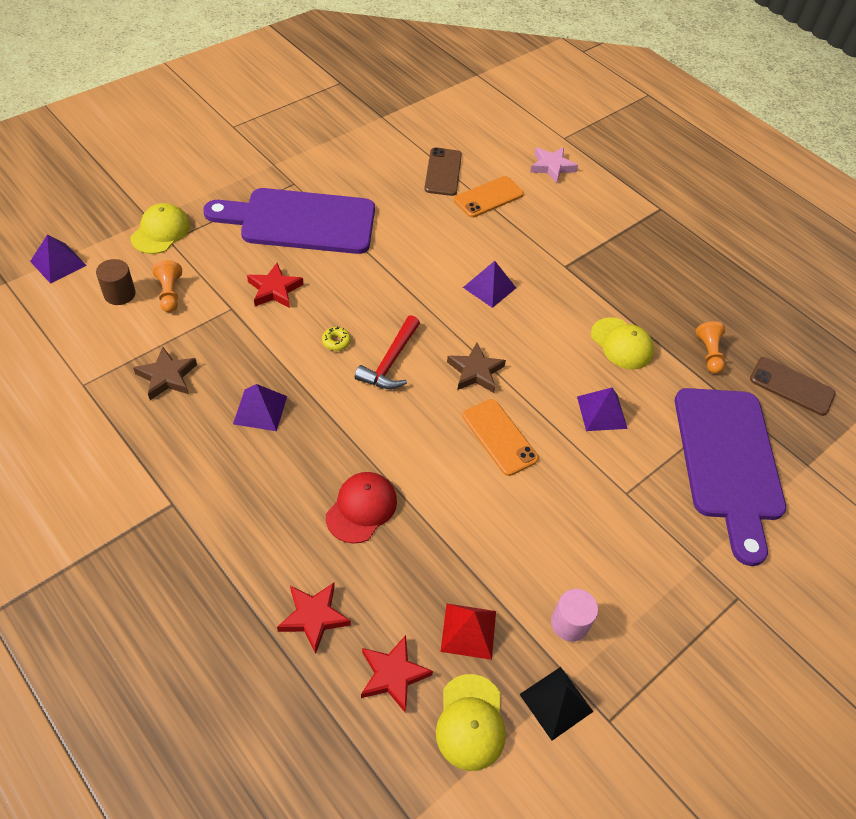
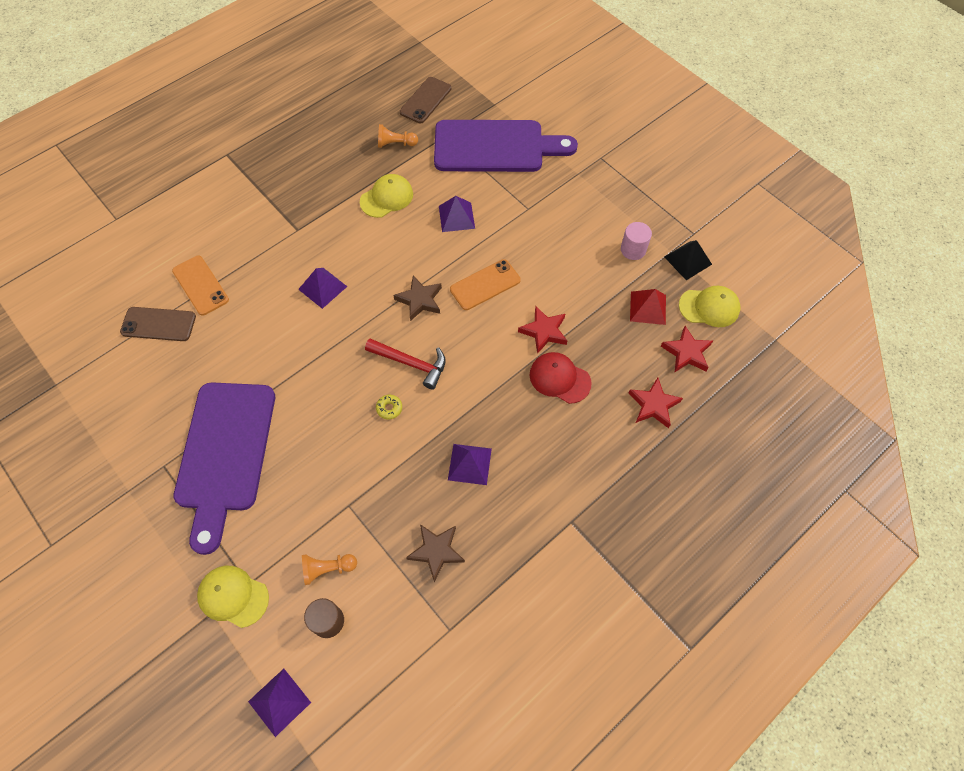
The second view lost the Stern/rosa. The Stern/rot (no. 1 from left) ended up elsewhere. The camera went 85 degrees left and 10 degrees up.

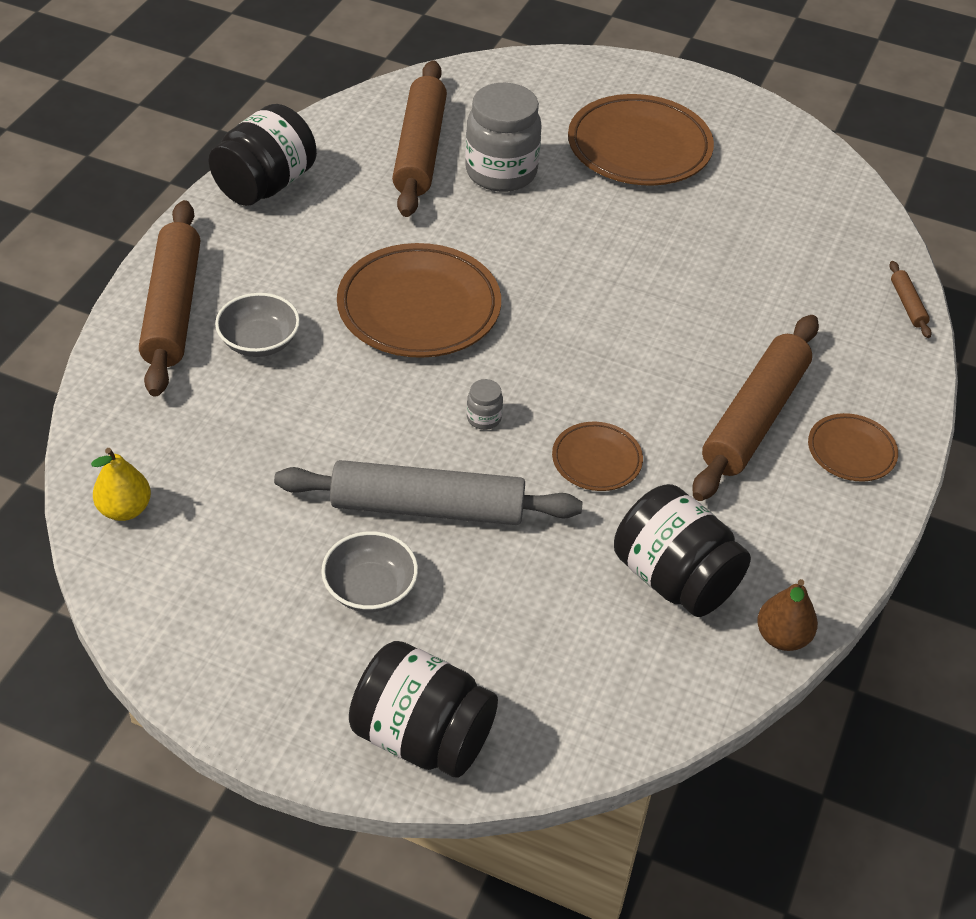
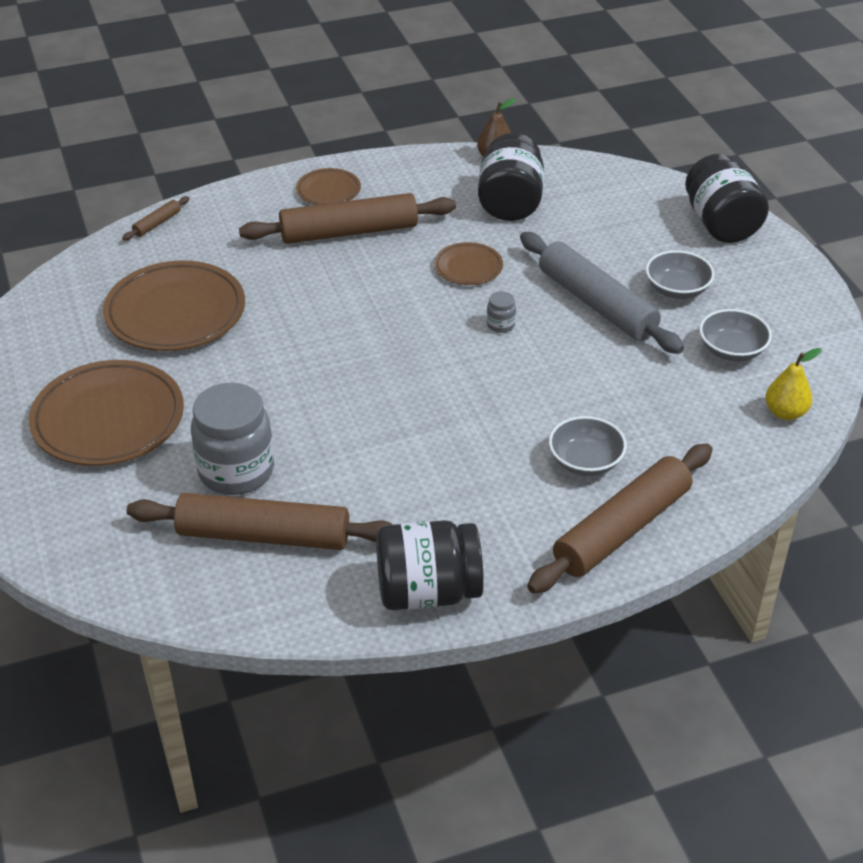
The Nudelholz/braun (no. 2 from left) ended up facing another way, 45 degrees clockwise from before. The Teller/braun (no. 1 from left in the first image) ended up elsewhere. The second view gained the Schüssel/grau (no. 3 from left). The camera went 130 degrees left and 5 degrees down.

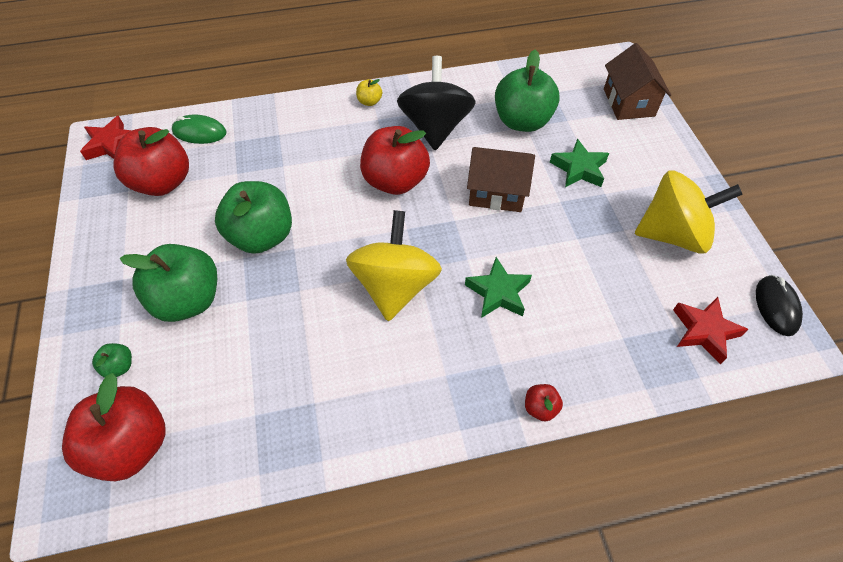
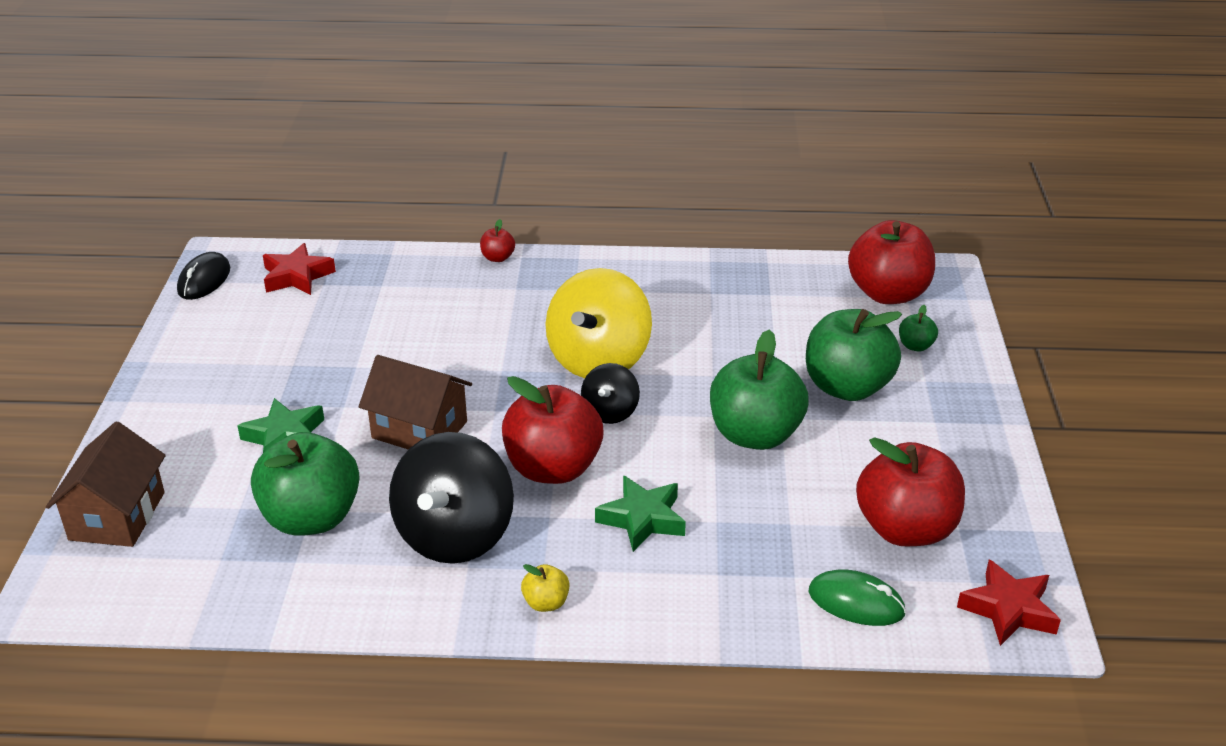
The second view lost the Kreisel/gelb (no. 2 from left). The Stern/grün (no. 1 from left in the first image) ended up elsewhere. The second view gained the Kreisel/schwarz (no. 2 from left). The camera went 165 degrees left and 20 degrees down.

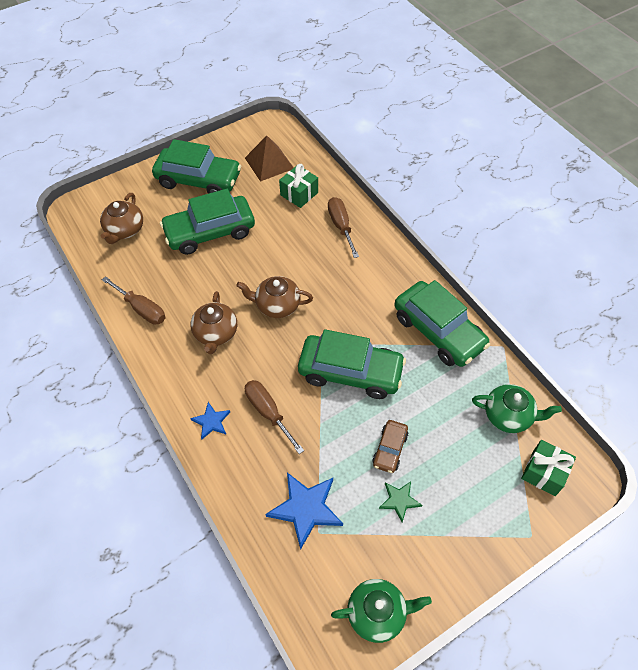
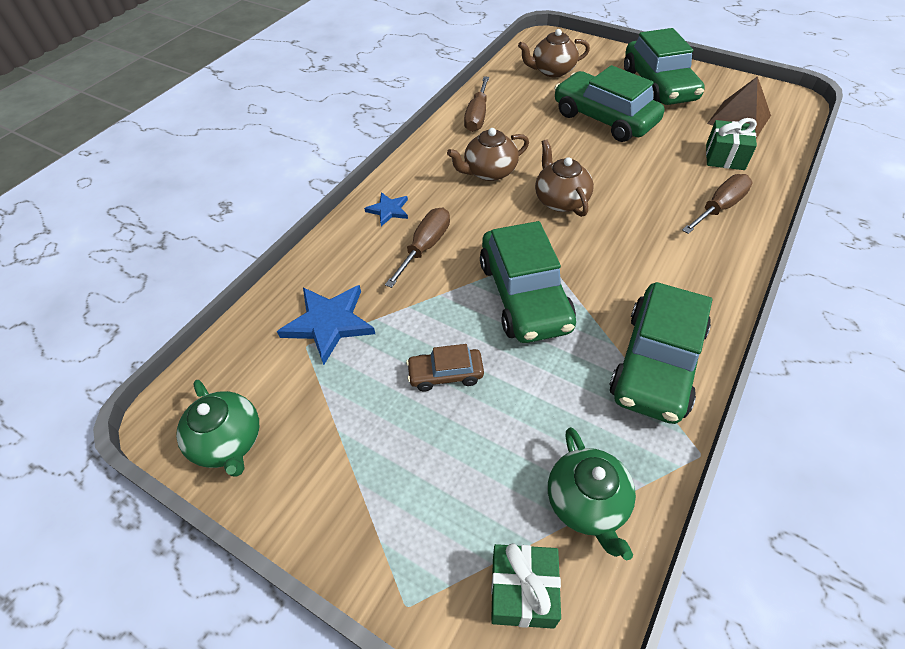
The second view lost the Stern/grün. The camera went 65 degrees right and 5 degrees down.

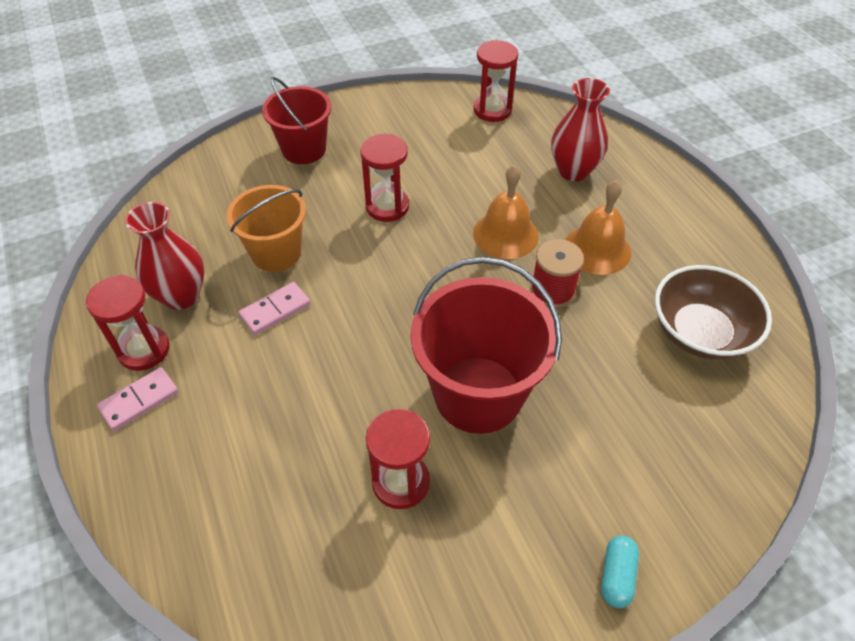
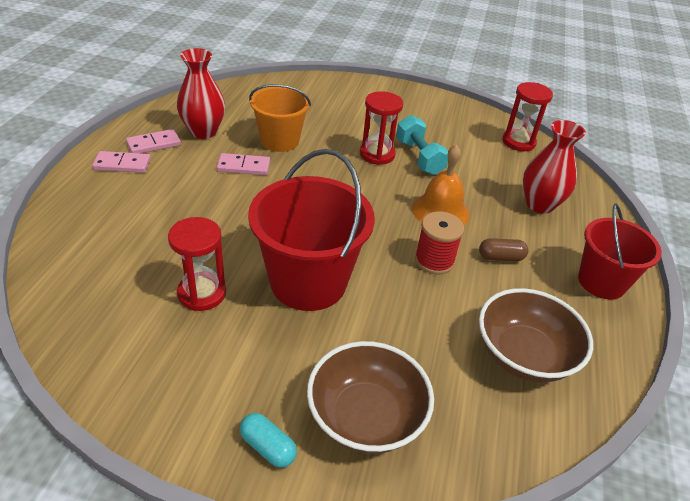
The Eimer/rot (no. 1 from left in the first image) ended up elsewhere. Where the Glocke/orange (no. 2 from left) stood, the Kapsel/braun came to stand. Where the Sanduhr/rot (no. 1 from left) stood, the Dominostein/rosa (no. 2 from left) came to stand. The Kapsel/türkis ended up facing another way, 75 degrees clockwise from before. The second view gained the Hantel/türkis. The second view gained the Schüssel/braun (no. 1 from left). The camera went 35 degrees right and 10 degrees down.

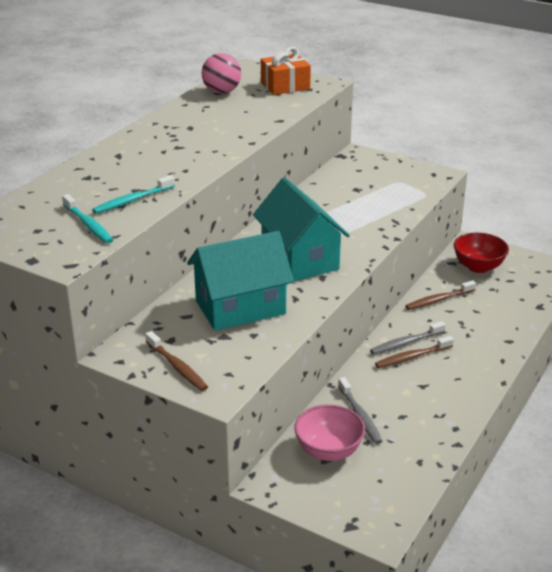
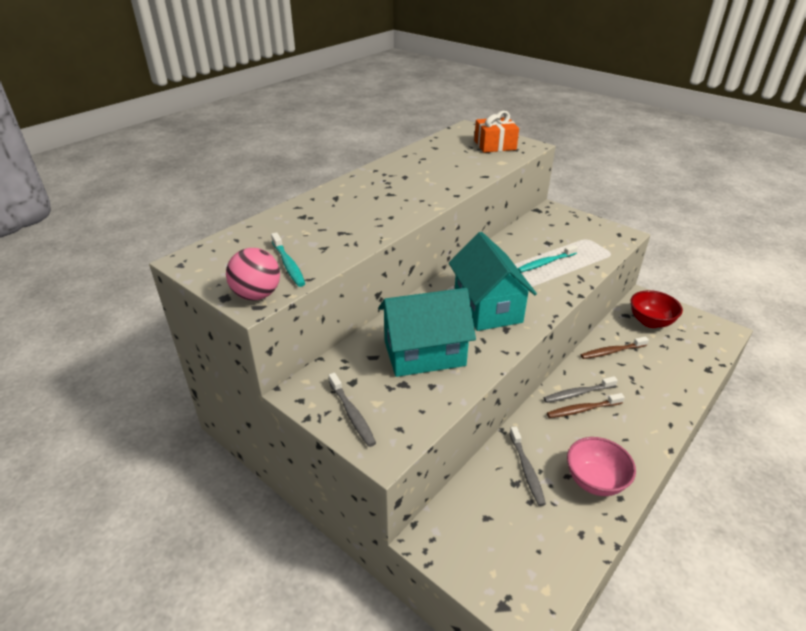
The Ball/rosa ended up elsewhere. The Zahnbürste/türkis (no. 2 from left) ended up elsewhere. What was the Zahnbürste/braun (no. 1 from left) turned into the Zahnbürste/grau (no. 1 from left). The Schüssel/rosa ended up elsewhere. The camera went 10 degrees right and 5 degrees up.

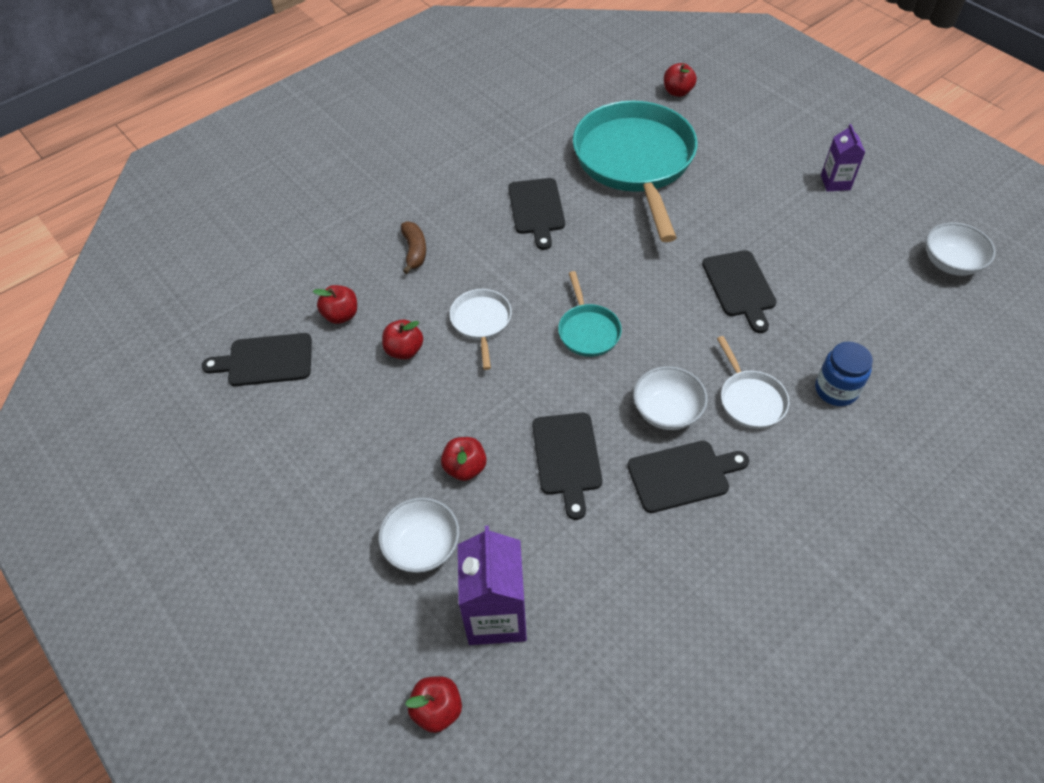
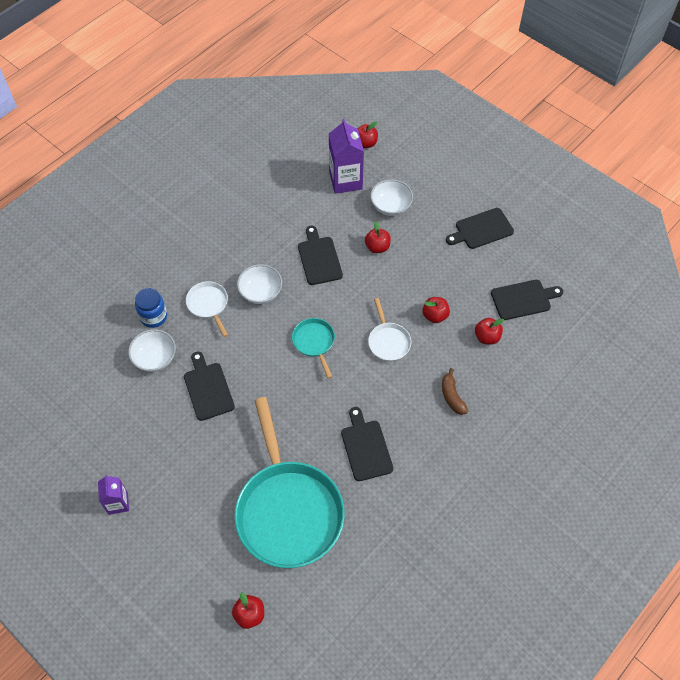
The Schüssel/weiß (no. 3 from left in the first image) ended up elsewhere. The Schneidebrett/schwarz (no. 4 from left) ended up elsewhere. The camera went 170 degrees right and 5 degrees up.

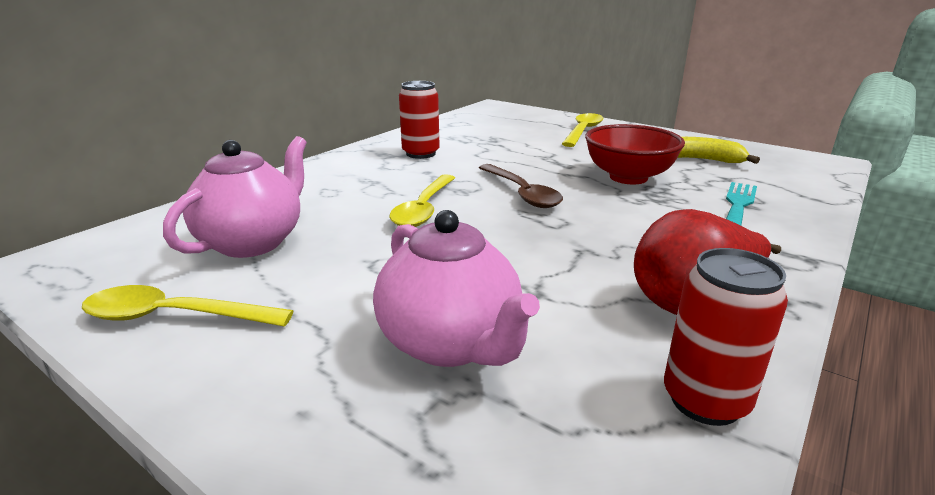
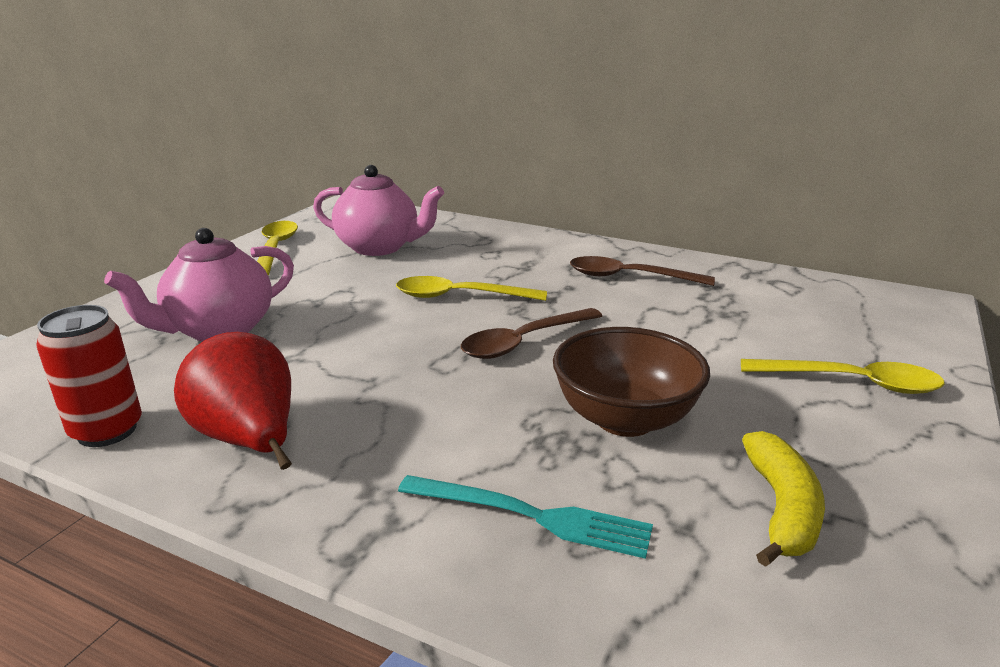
Where the Dose/rot (no. 1 from left) stood, the Löffel/braun (no. 2 from left) came to stand. What was the Schüssel/rot turned into the Schüssel/braun. The camera went 80 degrees right and 0 degrees up.

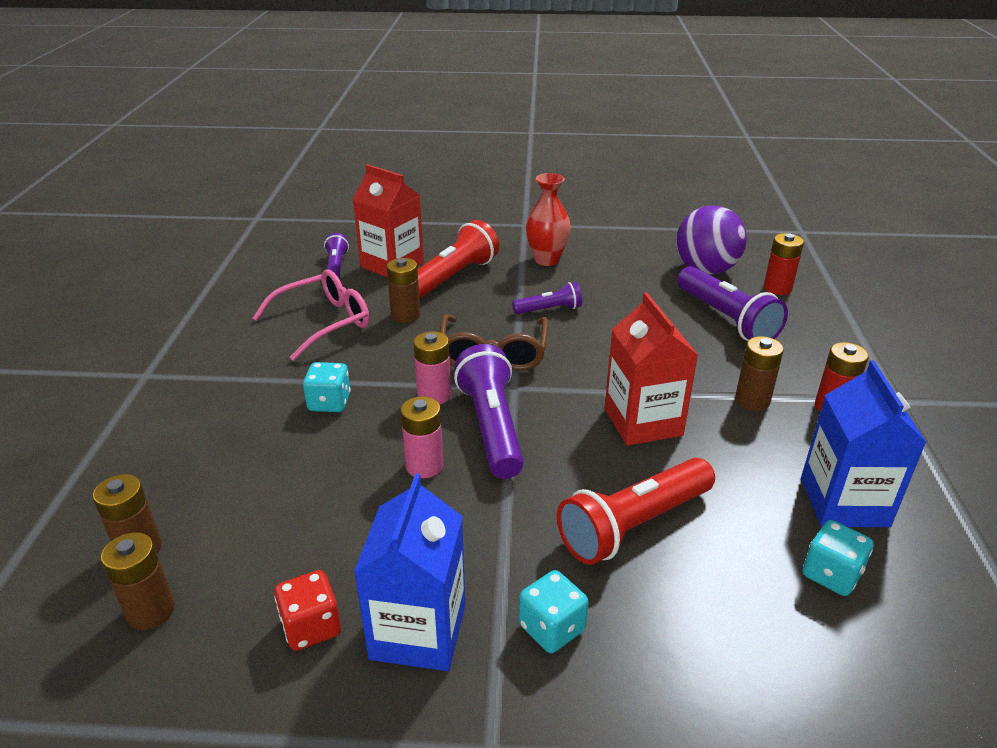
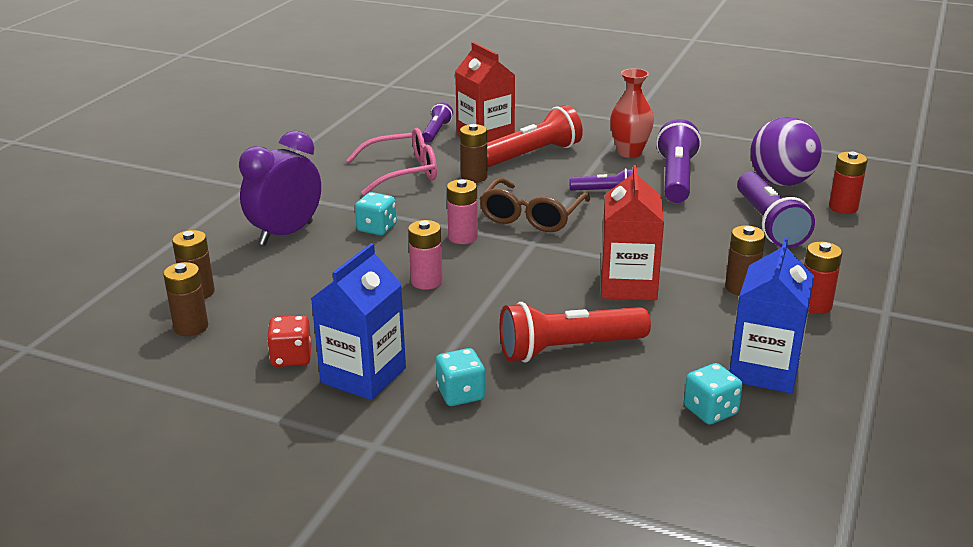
The Taschenlampe/lila (no. 2 from left in the first image) ended up elsewhere. The second view gained the Wecker/lila. The camera went 20 degrees right and 5 degrees down.

